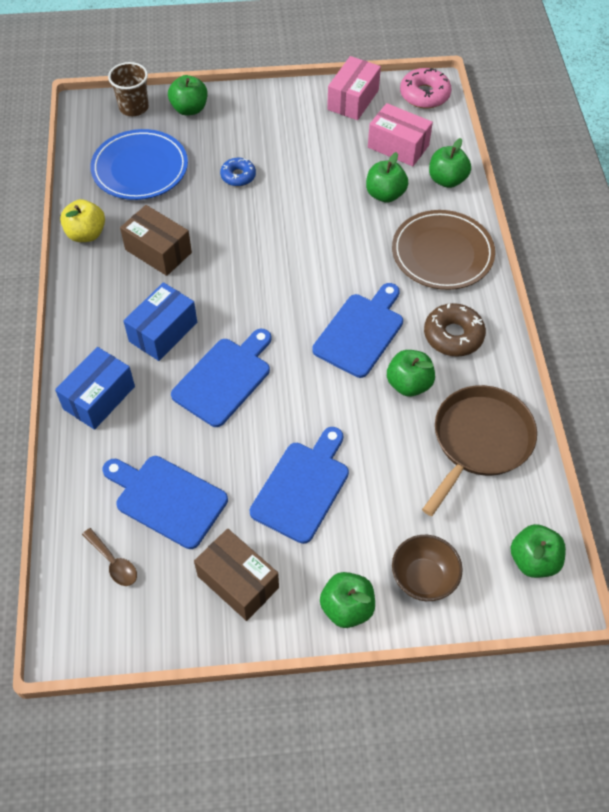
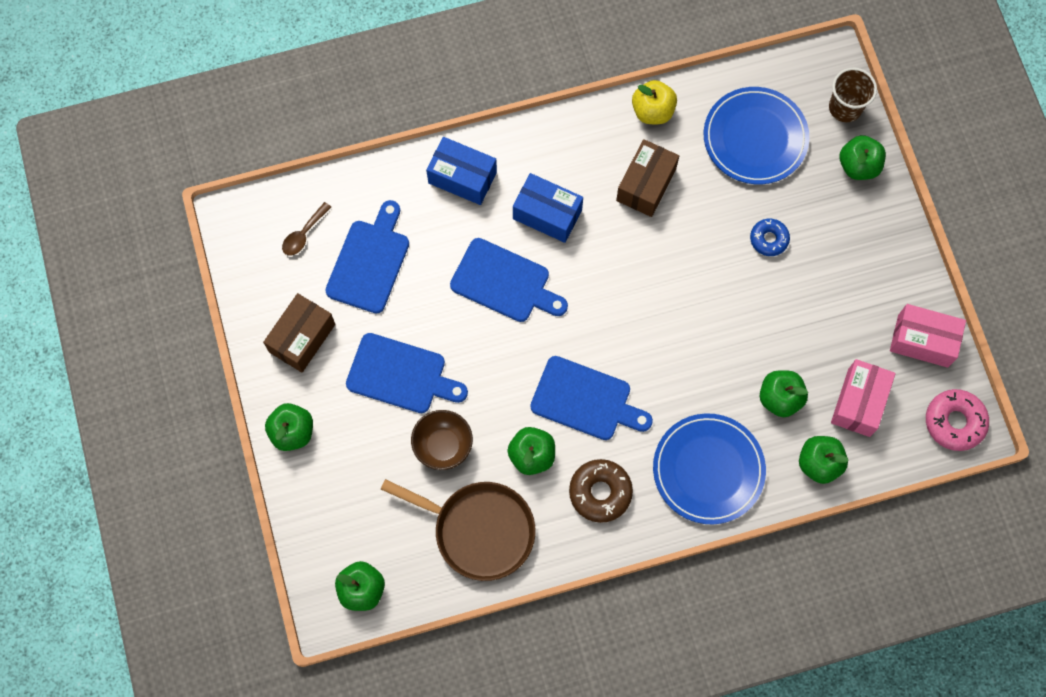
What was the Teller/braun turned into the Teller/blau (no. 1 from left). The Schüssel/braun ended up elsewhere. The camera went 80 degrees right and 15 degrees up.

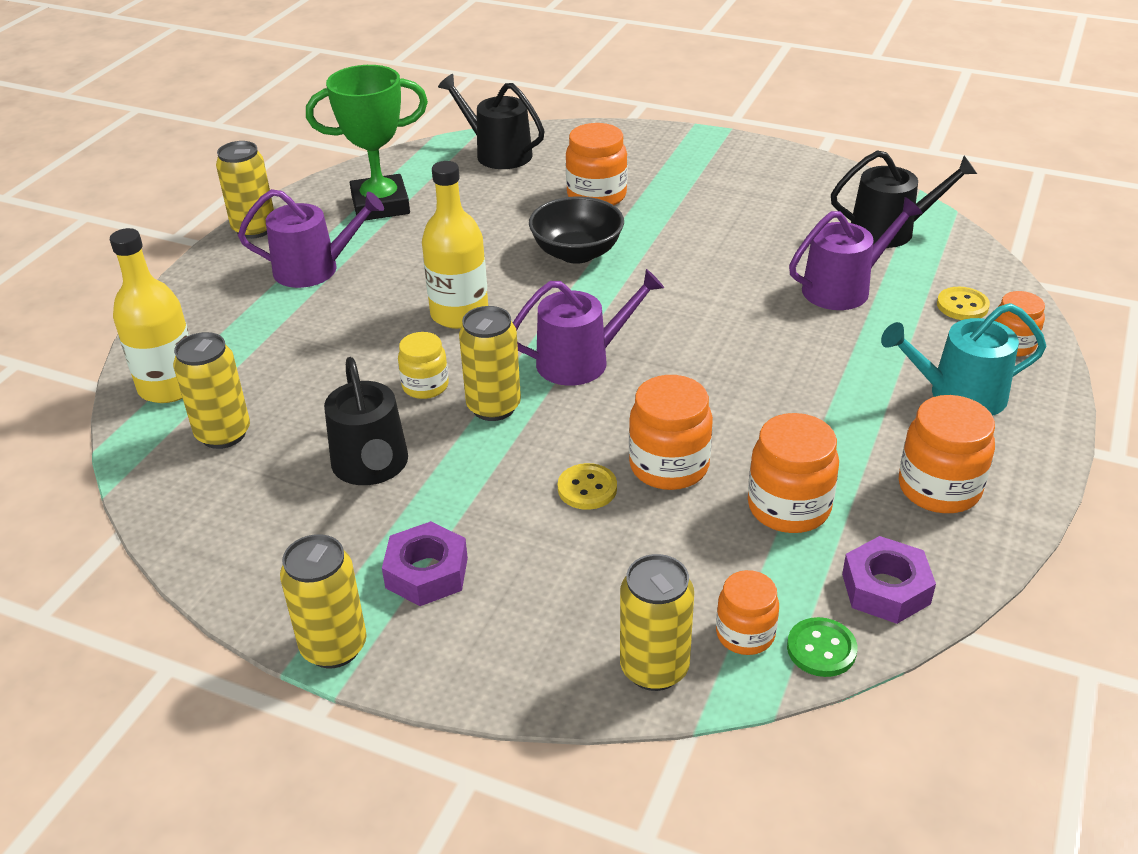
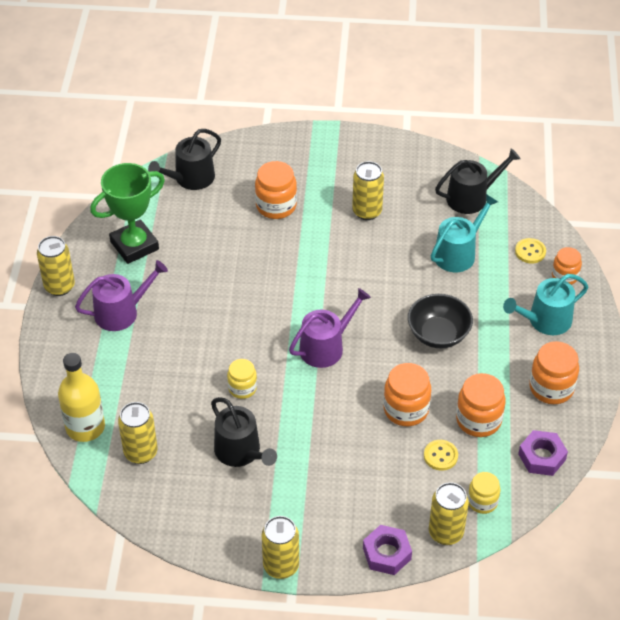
The Gießkanne/schwarz (no. 2 from left in the first image) ended up facing another way, 60 degrees counterclockwise from before. The second view lost the Flasche/gelb (no. 2 from left). The Schüssel/schwarz ended up elsewhere. What was the Gießkanne/lila (no. 3 from left) turned into the Gießkanne/türkis (no. 1 from left). The Dose/gelb (no. 4 from left) ended up elsewhere. The Knopf/gelb (no. 1 from left) ended up elsewhere. The Sechskantmutter/lila (no. 1 from left) ended up elsewhere. What was the Einmachglas/orange (no. 3 from left) turned into the Einmachglas/gelb (no. 2 from left). The second view lost the Knopf/grün. The camera went 20 degrees left and 10 degrees up.

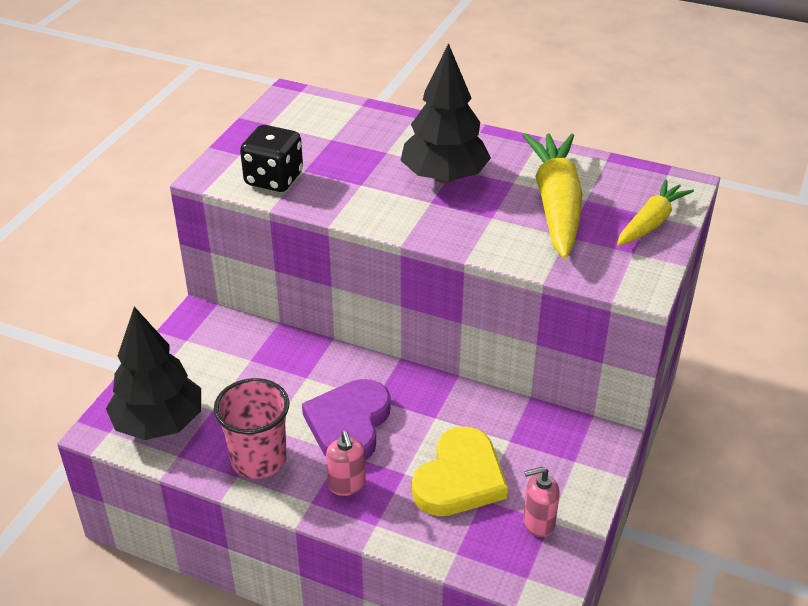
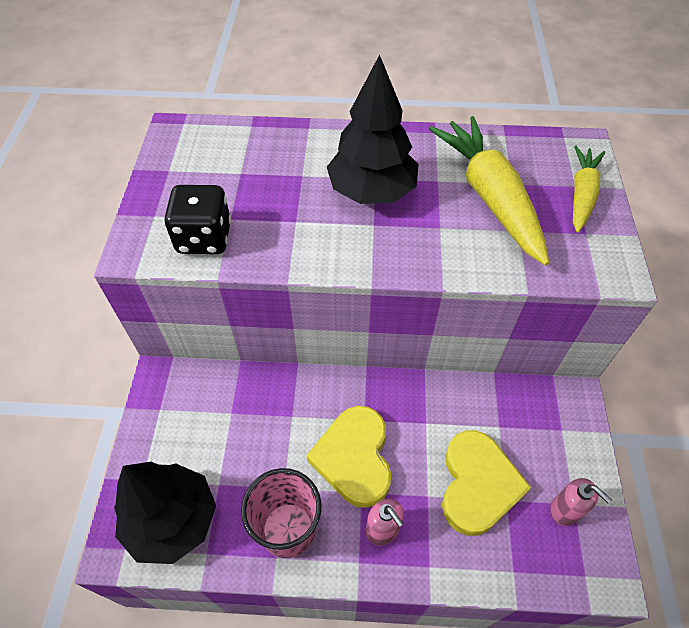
What was the Herz/lila turned into the Herz/gelb (no. 1 from left). The Seifenspender/rosa (no. 2 from left) ended up facing another way, 105 degrees counterclockwise from before. The camera went 20 degrees left and 15 degrees up.

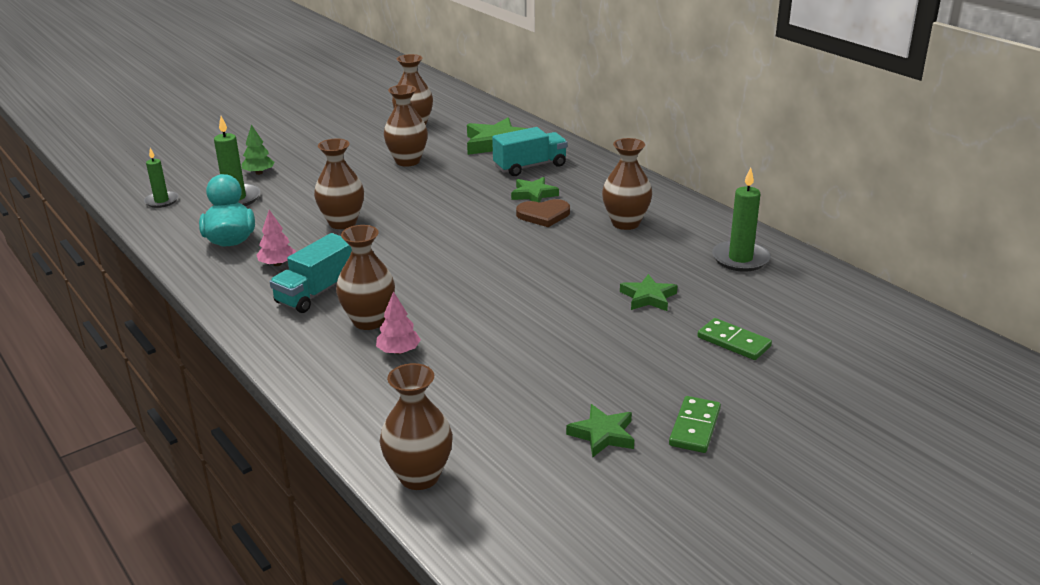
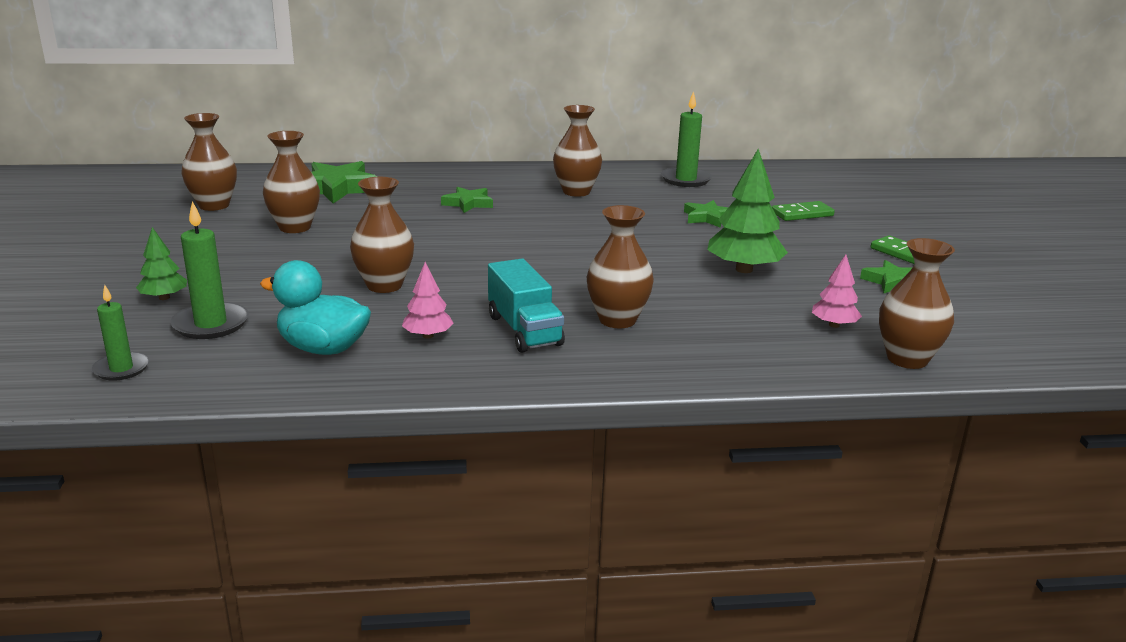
The second view lost the Lastwagen/türkis (no. 2 from left). The second view lost the Herz/braun. The Baum/rosa (no. 2 from left) ended up elsewhere. The second view gained the Baum/grün (no. 2 from left). The camera went 60 degrees left and 5 degrees down.

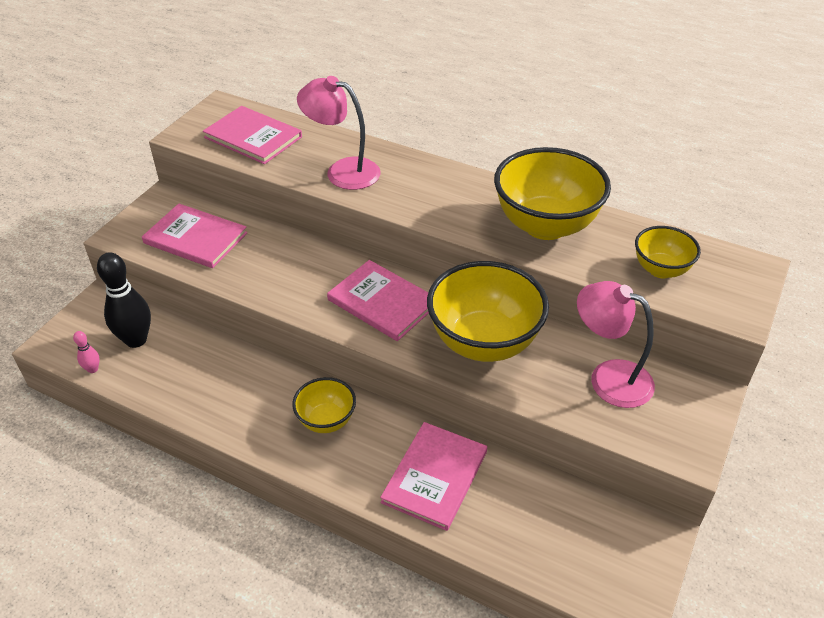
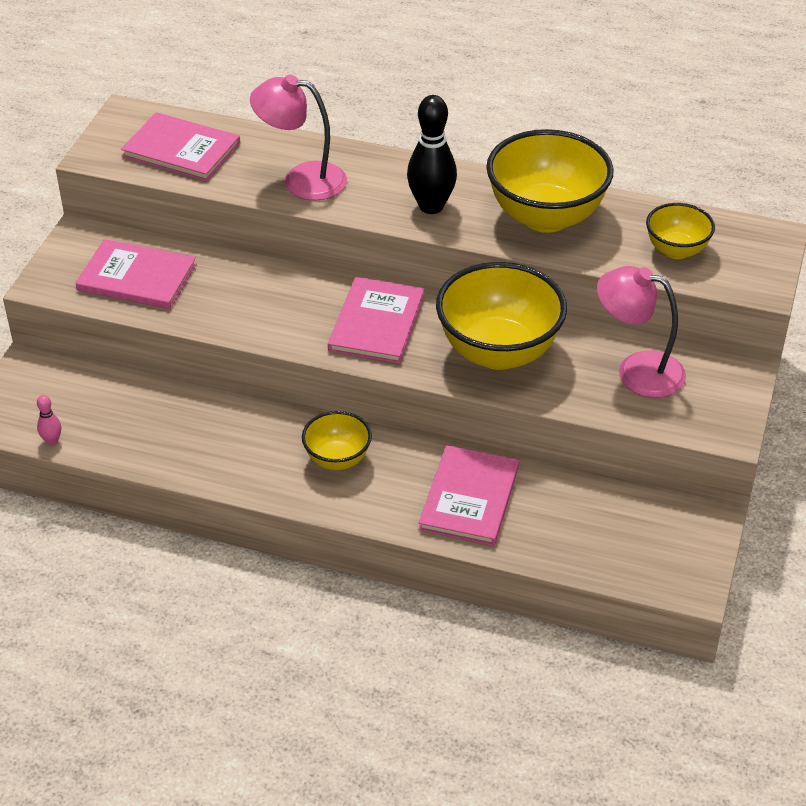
The Bowlingkegel/schwarz ended up elsewhere. The Buch/rosa (no. 3 from left) ended up facing another way, 75 degrees clockwise from before. The camera went 10 degrees left and 0 degrees up.

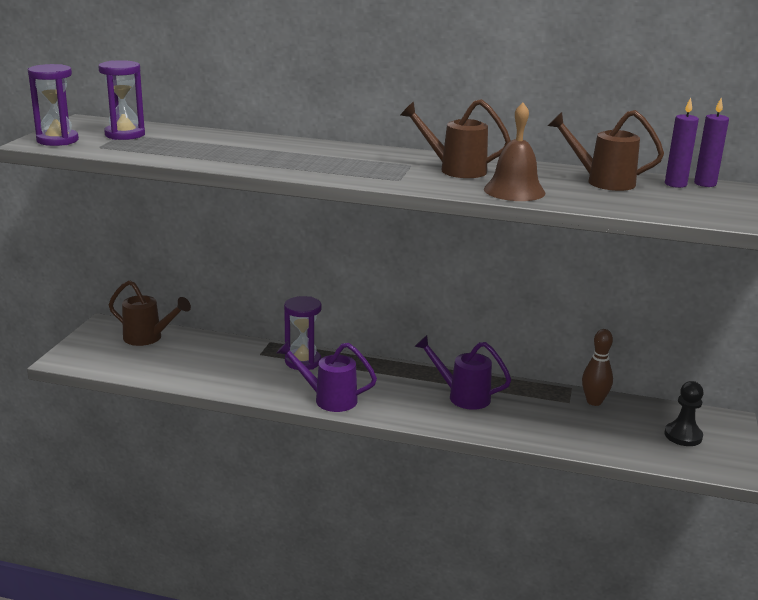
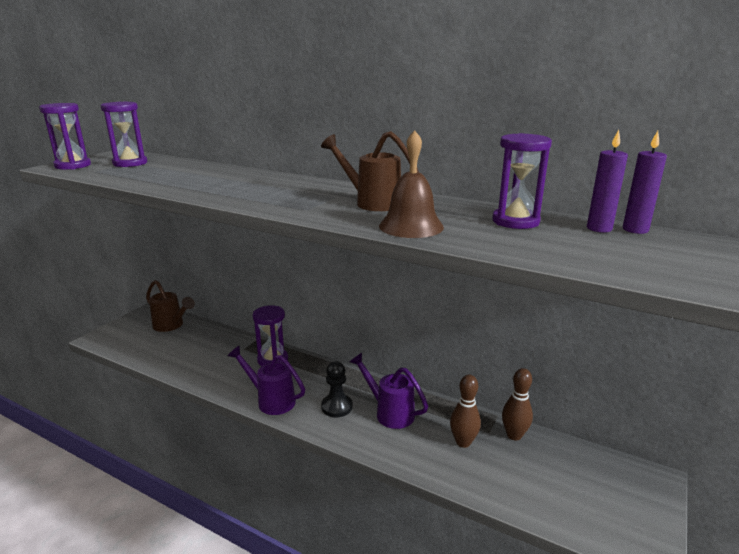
Where the Gießkanne/braun (no. 3 from left) stood, the Sanduhr/lila (no. 4 from left) came to stand. The Bauer/schwarz ended up elsewhere. The second view gained the Bowlingkegel/braun (no. 1 from left). The camera went 15 degrees right and 0 degrees up.

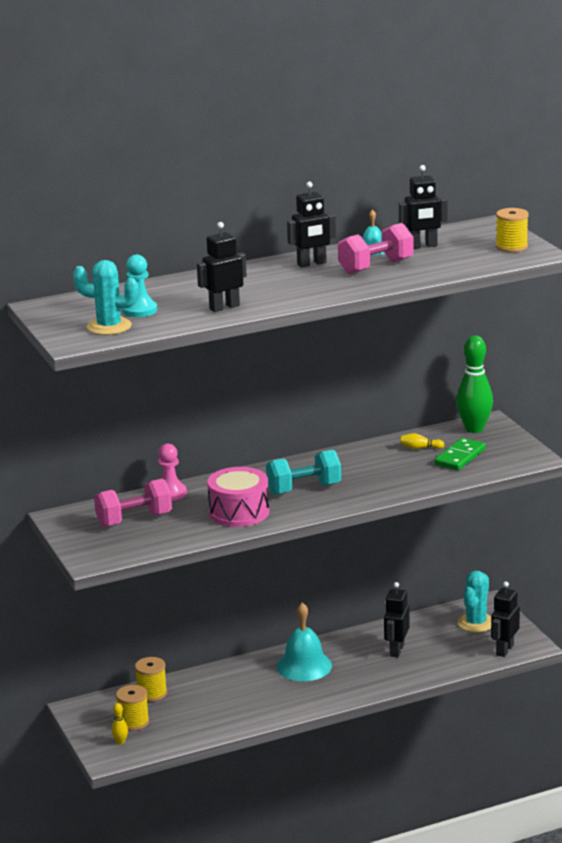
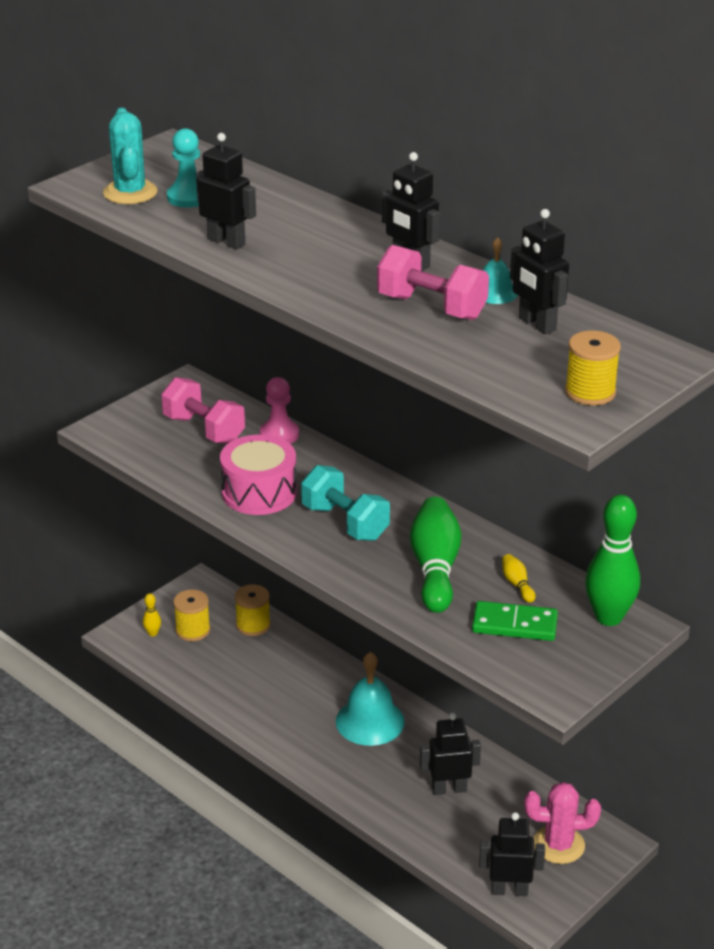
What was the Kaktus/türkis (no. 2 from left) turned into the Kaktus/rosa. The second view gained the Bowlingkegel/grün (no. 1 from left). The camera went 65 degrees right and 10 degrees up.

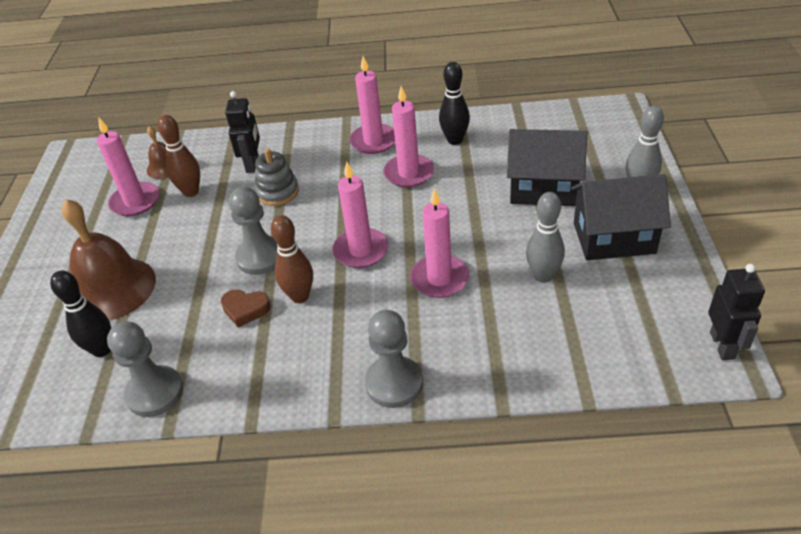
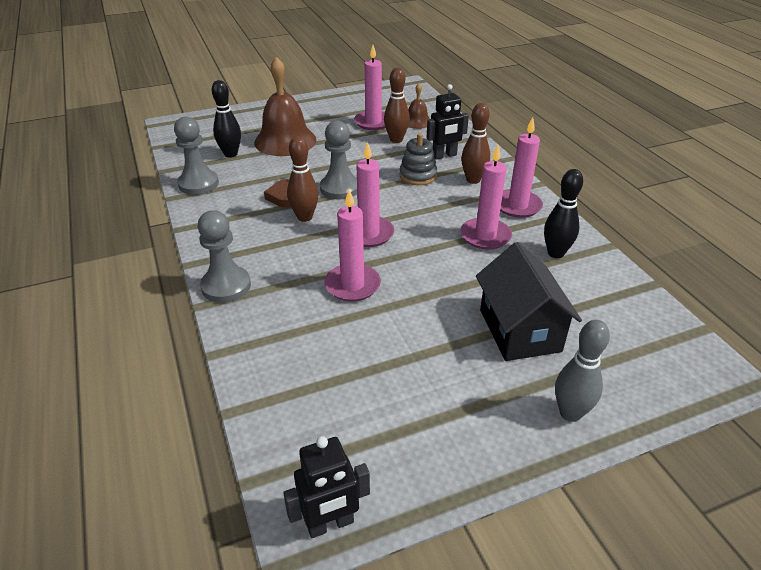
The second view lost the Haus/schwarz (no. 2 from left). The second view lost the Bowlingkegel/grau (no. 1 from left). The second view gained the Bowlingkegel/braun (no. 3 from left). The camera went 65 degrees right and 5 degrees down.

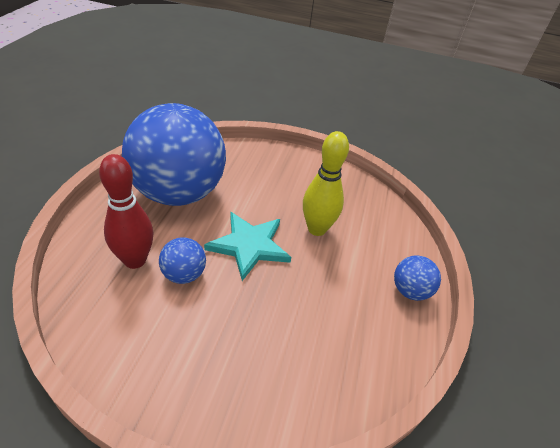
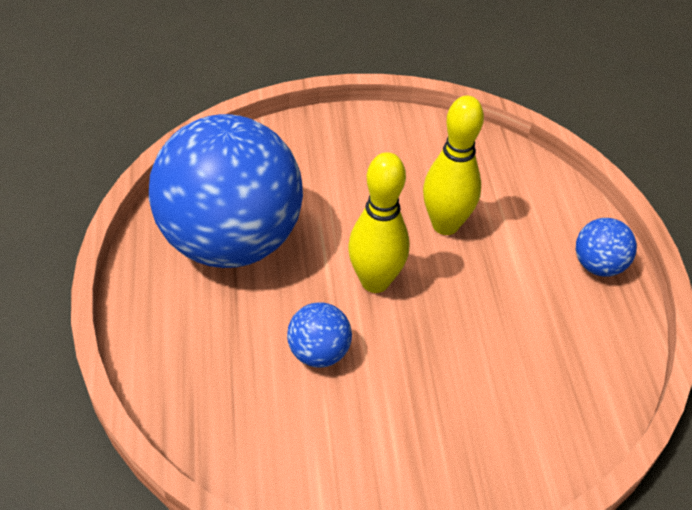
The second view lost the Bowlingkegel/rot. Where the Stern/türkis stood, the Bowlingkegel/gelb (no. 1 from left) came to stand. The camera went 20 degrees left and 5 degrees up.

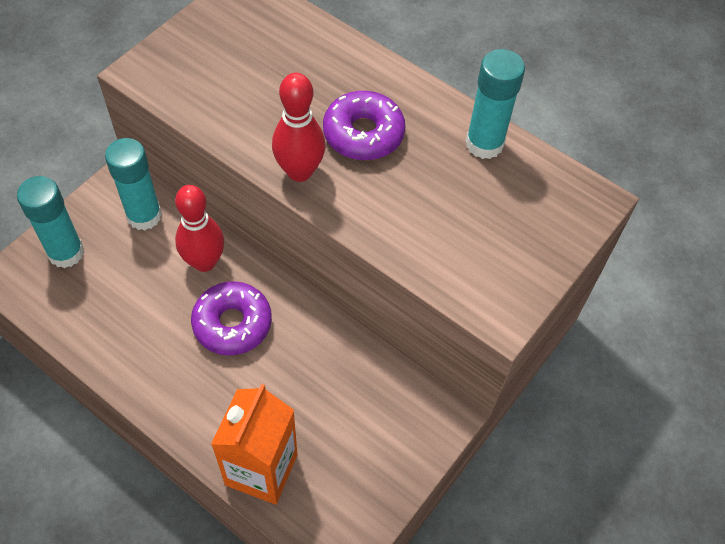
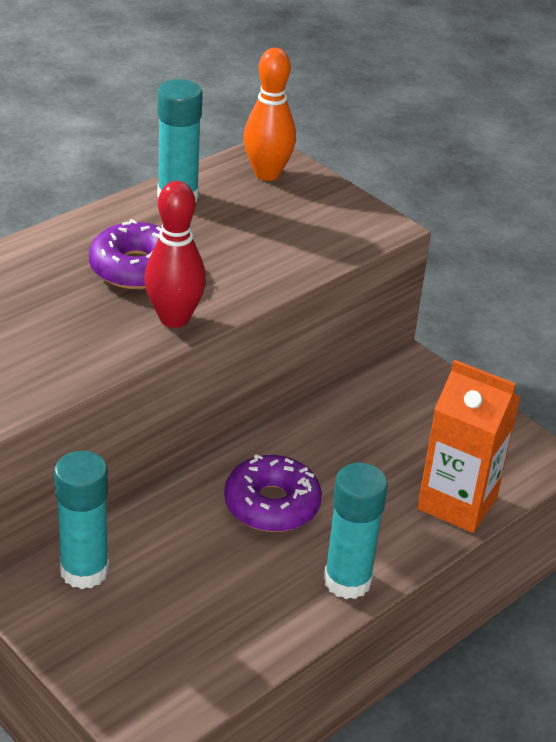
The Klebestift/türkis (no. 1 from left in the first image) ended up elsewhere. The second view lost the Bowlingkegel/rot (no. 1 from left). The second view gained the Bowlingkegel/orange. The camera went 80 degrees left and 20 degrees down.

